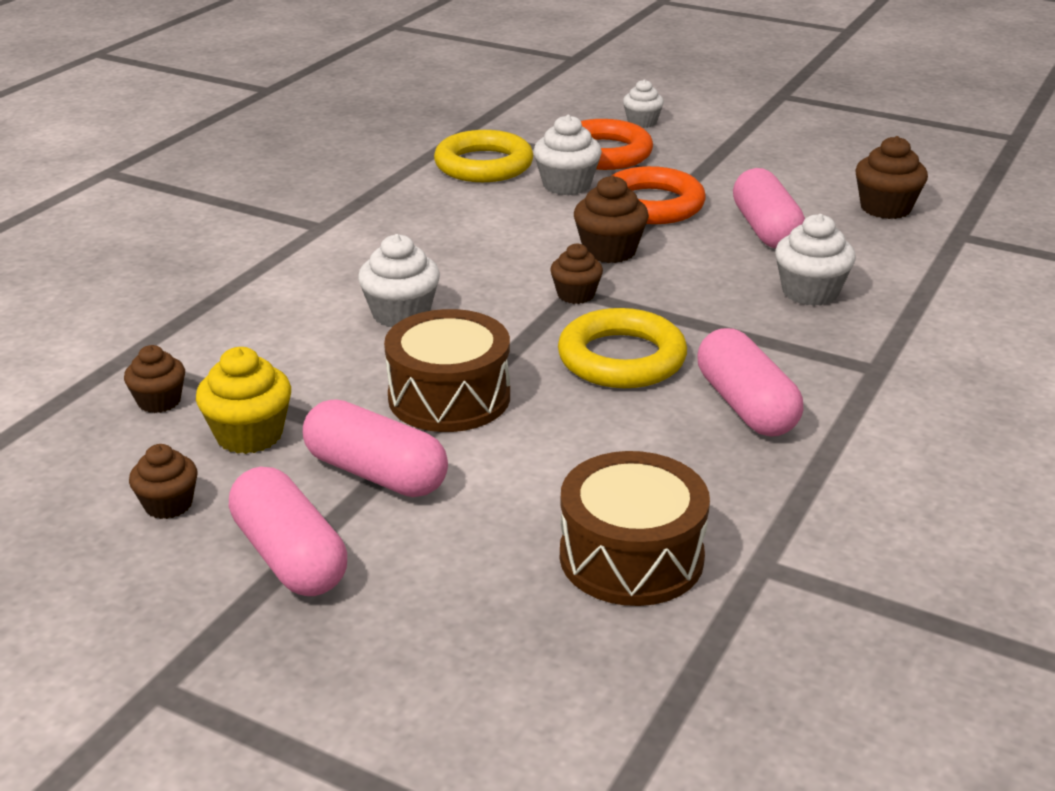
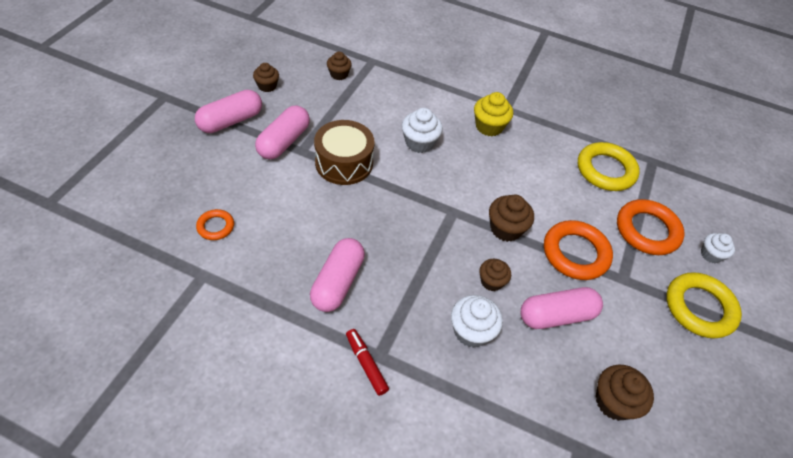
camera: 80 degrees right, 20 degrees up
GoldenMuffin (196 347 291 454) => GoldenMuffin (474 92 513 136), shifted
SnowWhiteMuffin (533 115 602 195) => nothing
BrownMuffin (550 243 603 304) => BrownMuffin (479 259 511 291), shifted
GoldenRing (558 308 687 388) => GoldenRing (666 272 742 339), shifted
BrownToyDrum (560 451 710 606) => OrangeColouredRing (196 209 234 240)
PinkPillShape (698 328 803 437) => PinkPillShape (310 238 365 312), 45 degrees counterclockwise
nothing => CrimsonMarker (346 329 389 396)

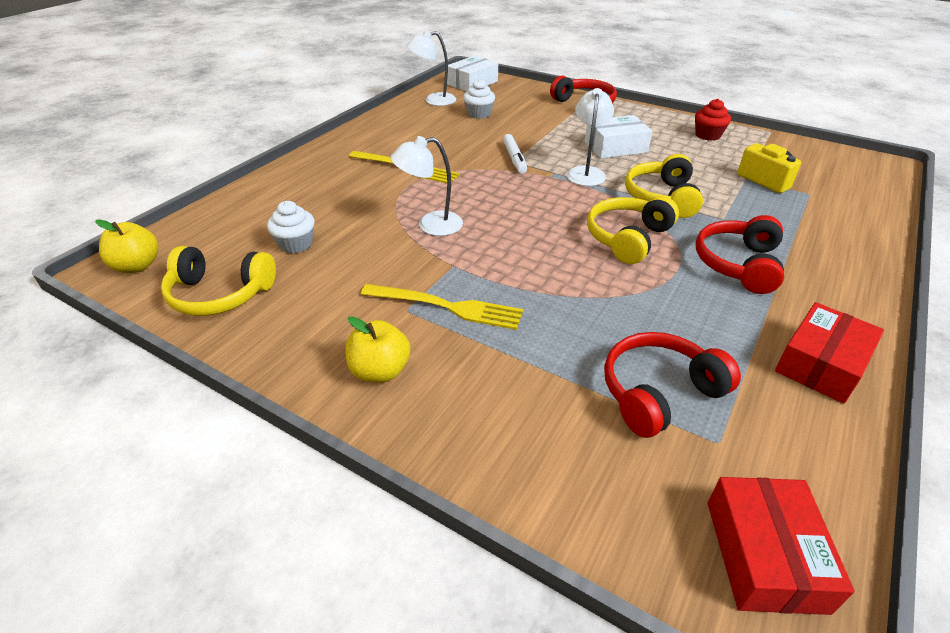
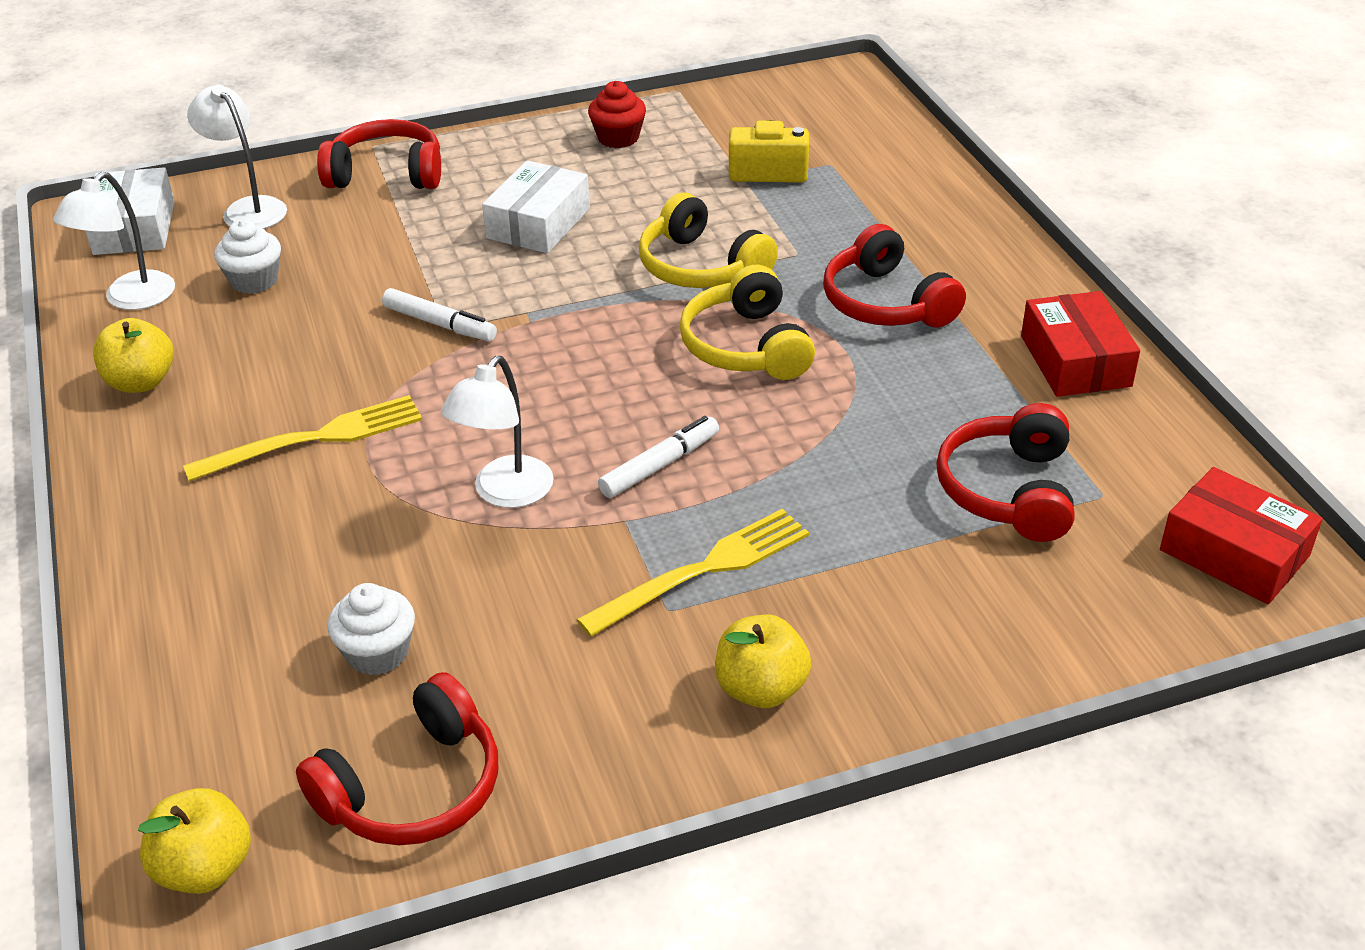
camera: 50 degrees left, 0 degrees up
GoldenOverEarHeadphones (161 246 276 316) => CrimsonOverEarHeadphones (296 672 498 845)
SnowWhiteLamp (567 88 614 186) => SnowWhiteLamp (187 84 287 229), shifted
nothing => GoldenToyApple (93 318 173 393)
nothing => SnowWhiteMarker (598 416 719 498)

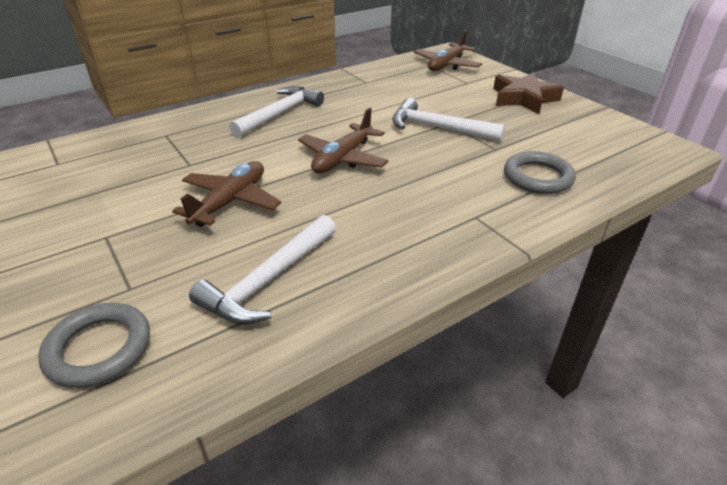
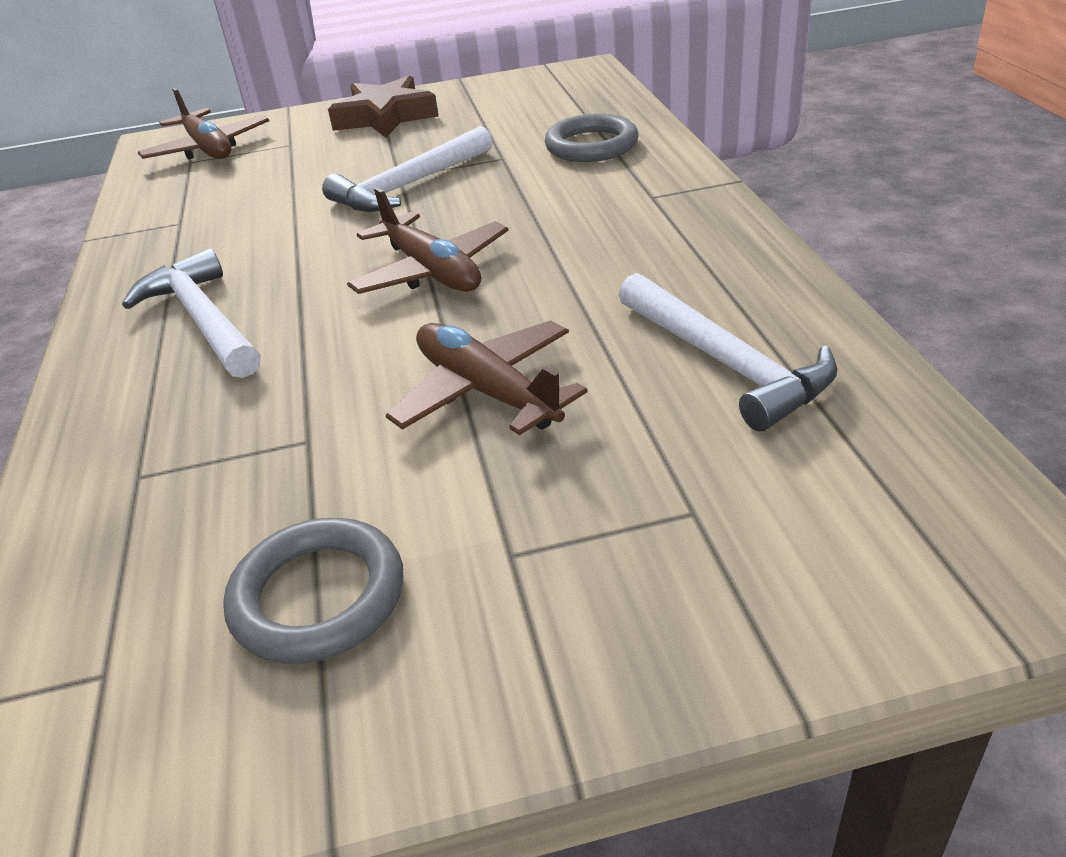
camera: 65 degrees left, 0 degrees up
GrayRing (38 303 150 388) => GrayRing (223 518 403 664), shifted

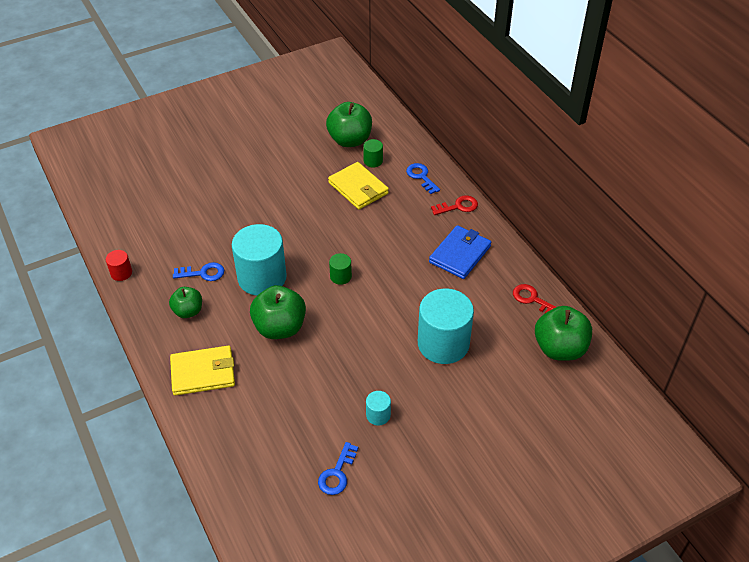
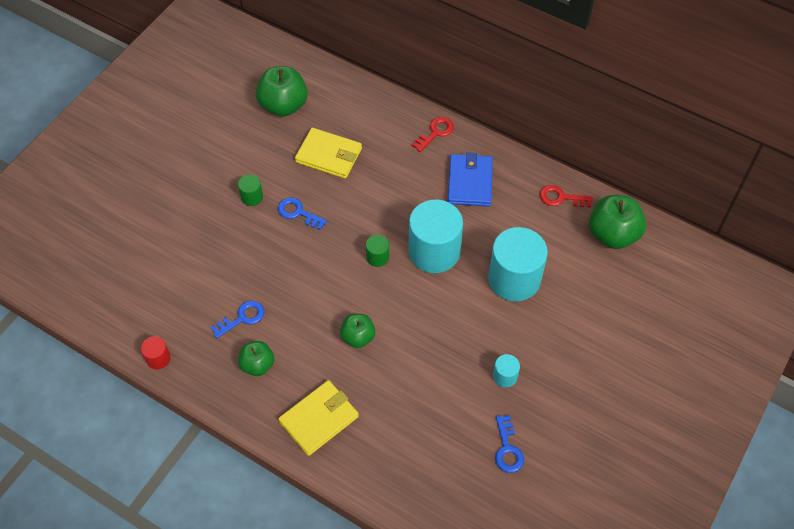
camera: 30 degrees left, 10 degrees up
TurquoiseCylinderShape (232 224 287 296) => TurquoiseCylinderShape (409 200 463 273), shifted
EmeraldToyApple (250 285 306 339) => EmeraldToyApple (340 314 375 348), x0.60
EmeraldCylinderShape (363 139 383 167) => EmeraldCylinderShape (238 175 263 206), shifted
RoyalBlueKey (406 163 440 194) => RoyalBlueKey (278 197 327 230), shifted

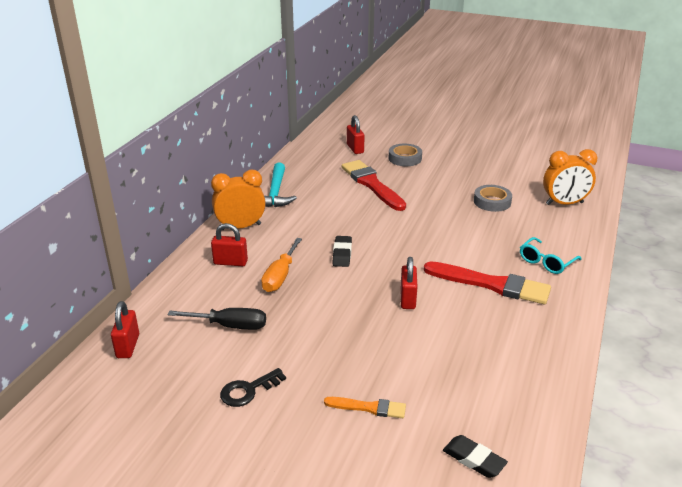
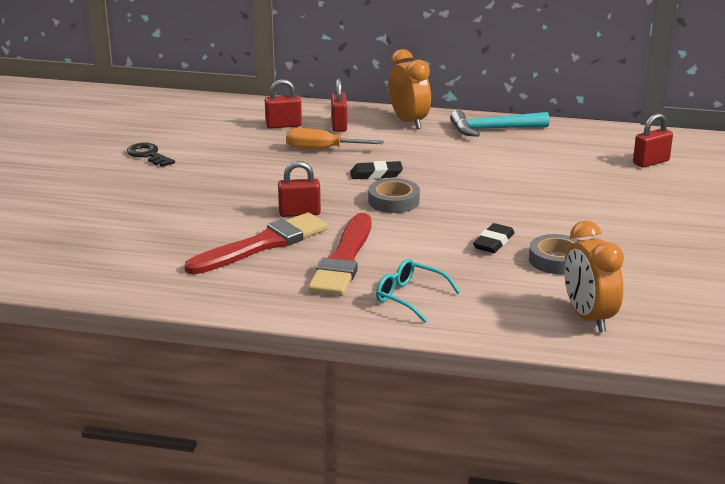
camera: 80 degrees right, 5 degrees down
CrimsonLock (111 301 139 358) => CrimsonLock (265 79 302 129), shifted
EbonyScrewdriver (167 308 266 330) => nothing
OrangeColouredPaintbrush (324 397 406 418) => nothing
CrimsonPaintbrush (342 160 406 211) => CrimsonPaintbrush (184 212 328 274), shifted
GrayStickyTape (389 144 422 166) => GrayStickyTape (368 178 420 213), shifted
EbonyGumEraser (443 435 508 478) => EbonyGumEraser (473 223 515 253), shifted

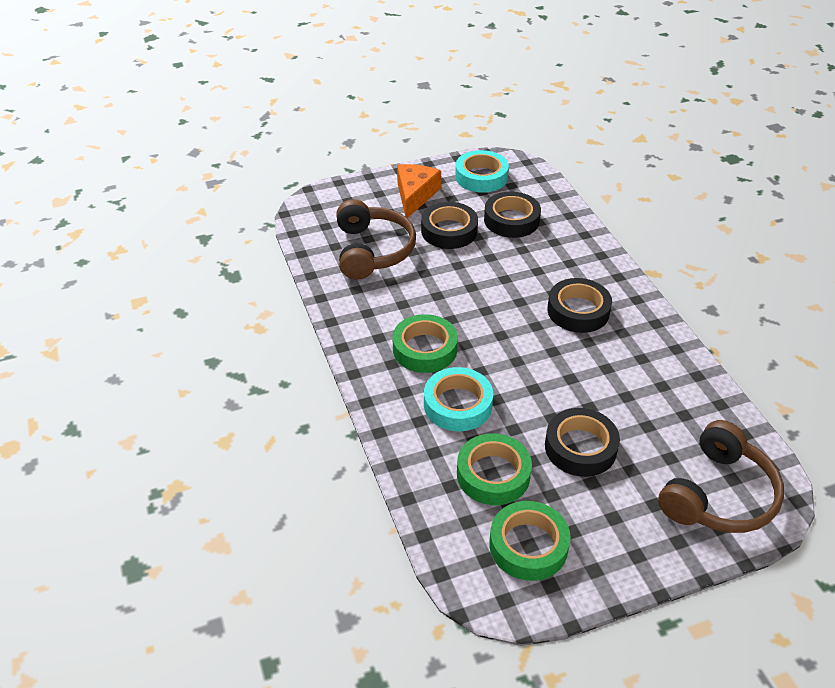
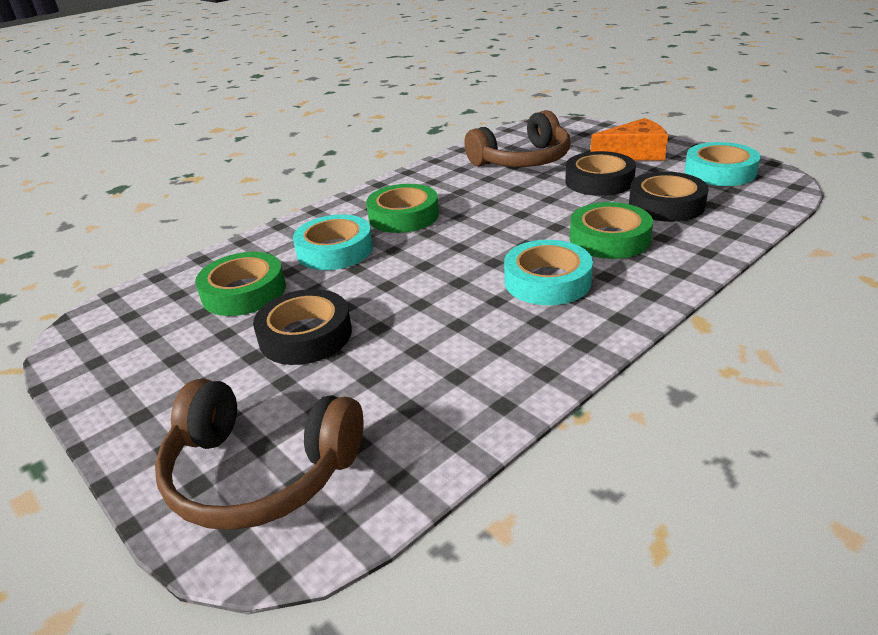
camera: 70 degrees right, 10 degrees down
EmeraldStickyTape (489 501 571 581) => EmeraldStickyTape (570 202 653 259), shifted
EbonyStickyTape (547 278 612 333) => TurquoiseStickyTape (504 240 593 305)

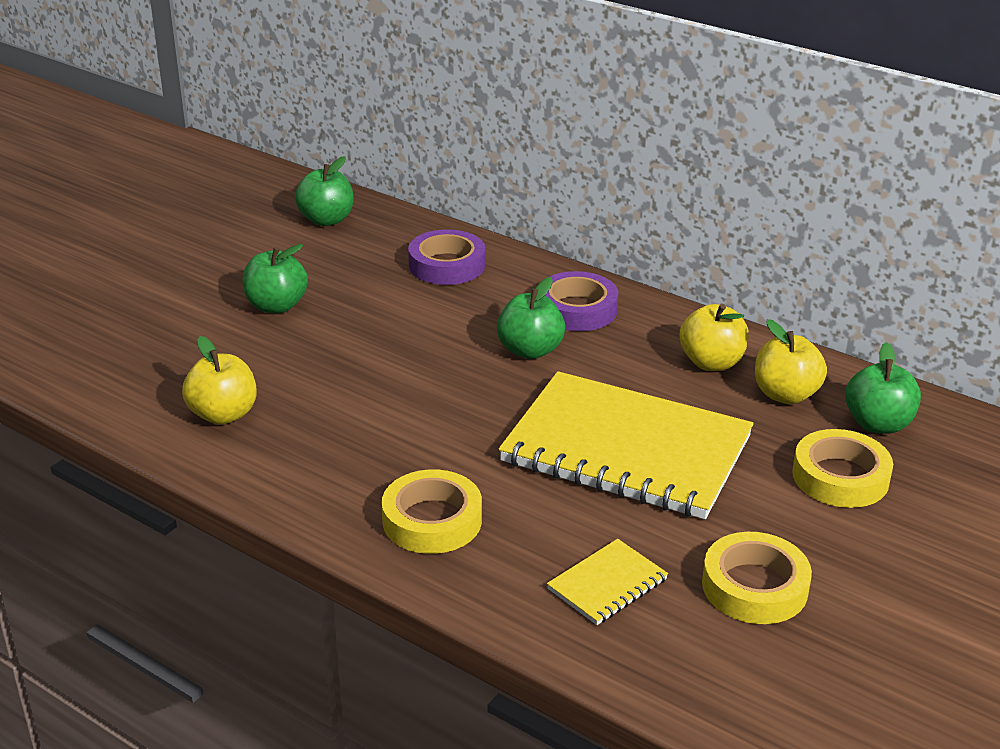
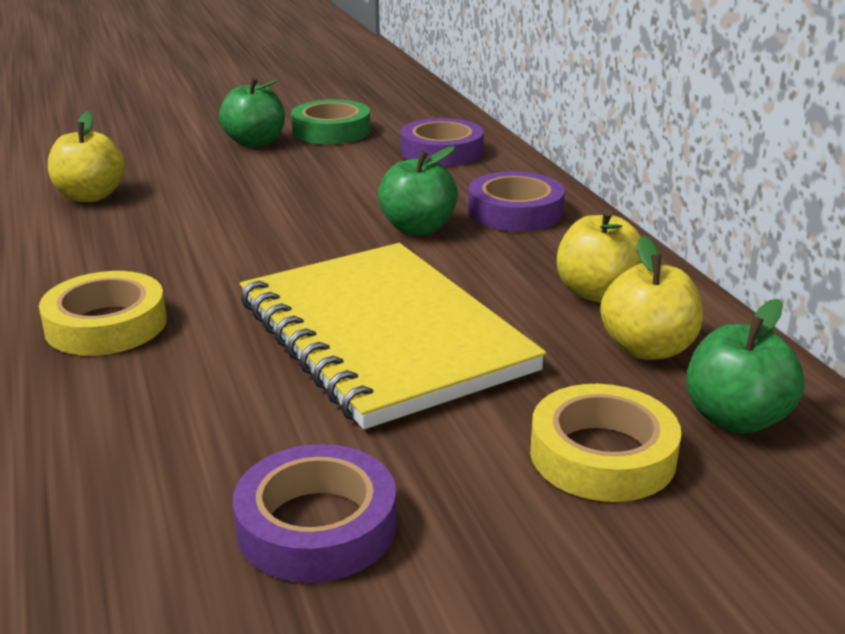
camera: 35 degrees right, 5 degrees down
EmeraldToyApple (295 156 354 226) => nothing
GoldenExerciseBook (547 539 668 625) => nothing
GoldenStickyTape (702 532 812 624) => PurpleStickyTape (233 444 397 583)
nothing => EmeraldStickyTape (291 99 370 144)

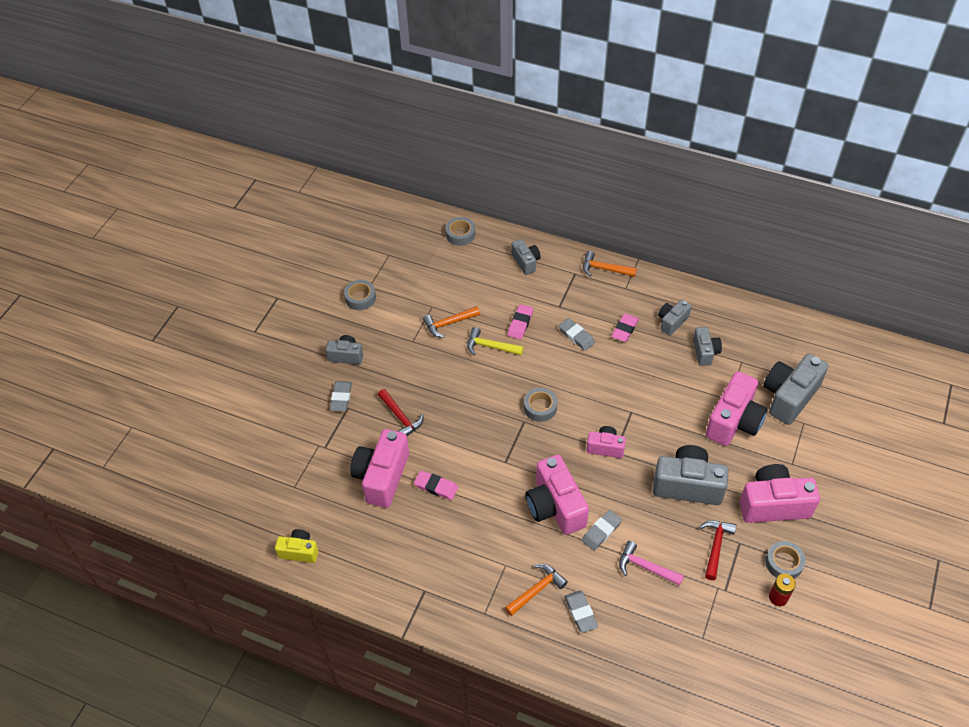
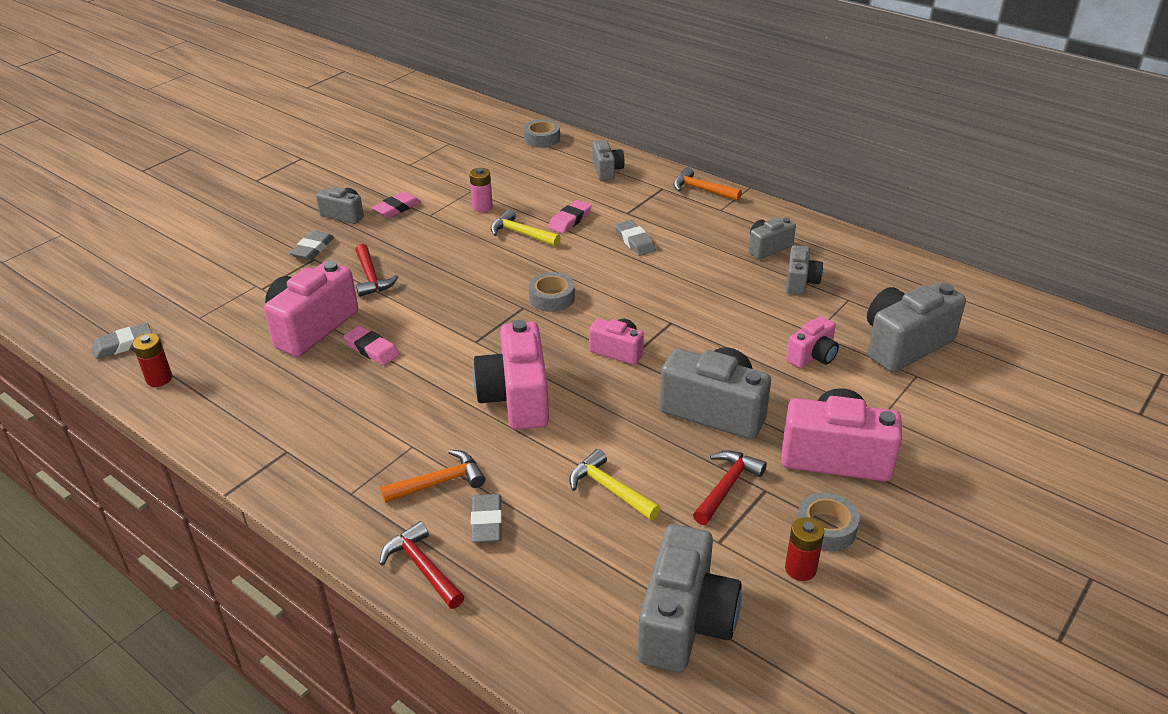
camera: 15 degrees right, 15 degrees down
GoldenCamera (275 529 318 563) => CrimsonBattery (133 333 172 387)
GrayStickyTape (344 280 376 310) => nothing
OrangeColouredHammer (423 306 480 338) => PinkBattery (469 168 493 212)
GrayGumEraser (582 510 622 551) => GrayGumEraser (92 323 152 359), shifted
PinkGumEraser (611 313 639 342) => PinkGumEraser (372 192 421 218), shifted
PinkHammer (619 541 684 586) => GoldenHammer (569 449 661 520)
PinkCamera (706 371 768 446) => PinkCamera (786 316 839 368), x0.55
nothing => CrimsonHammer (379 521 464 609)
nothing => GrayCamera (638 524 742 673)

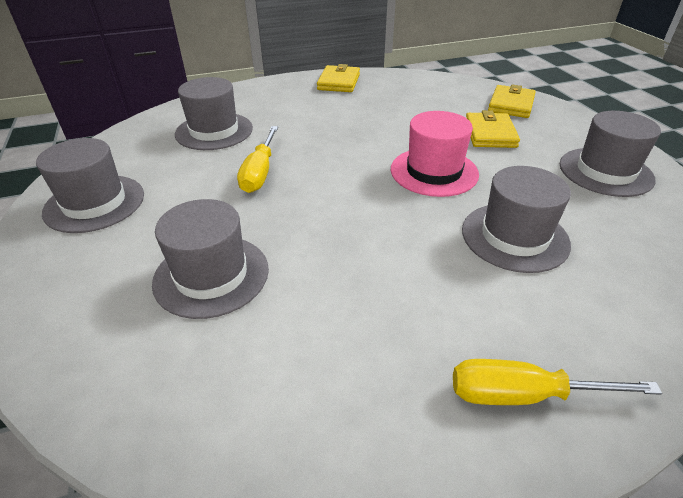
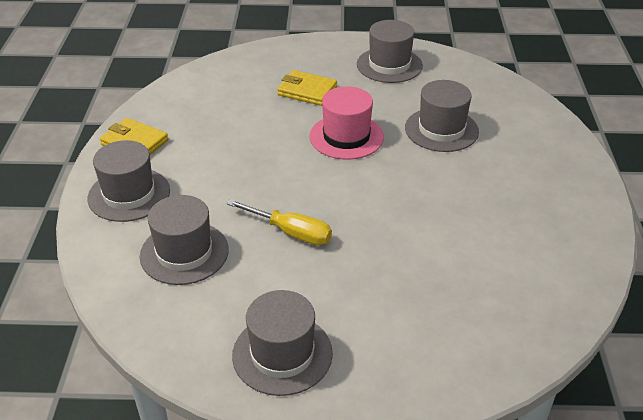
camera: 70 degrees left, 0 degrees up
GrayTopHat (152 199 269 319) => GrayTopHat (87 140 170 222), shifted
GoldenScrewdriver (453 359 662 405) => nothing
GoldenBillfold (488 84 536 118) => nothing

